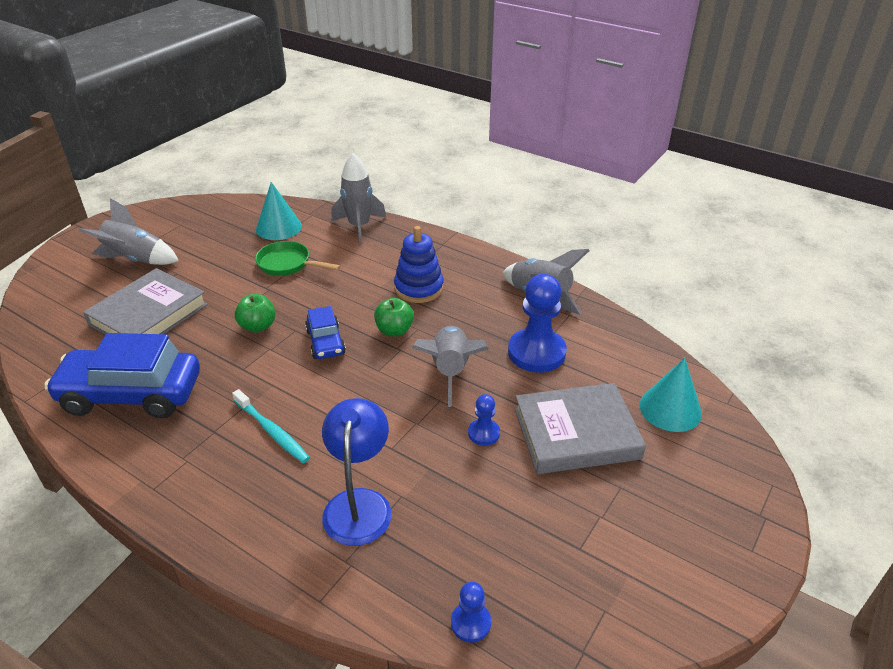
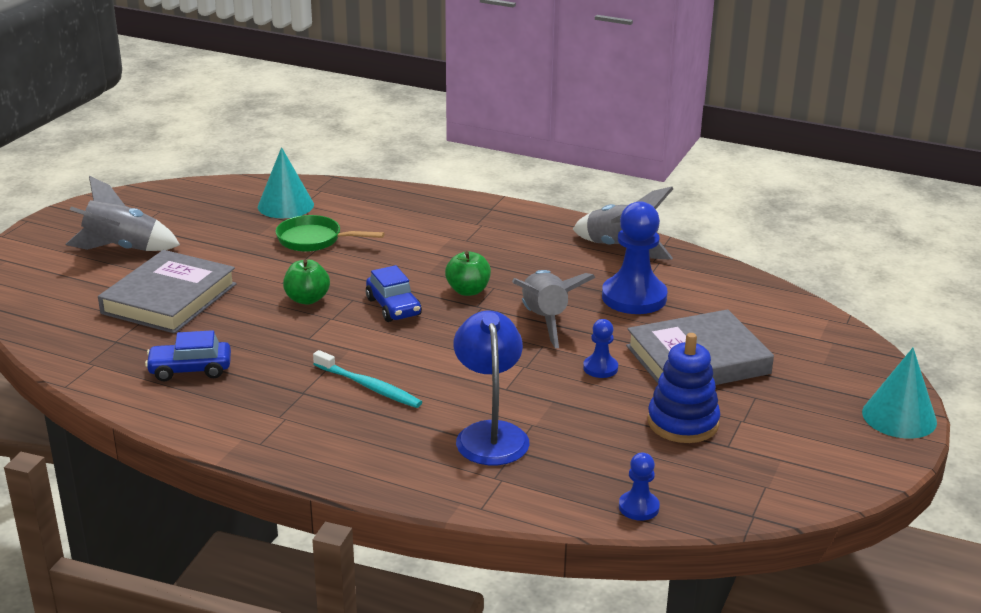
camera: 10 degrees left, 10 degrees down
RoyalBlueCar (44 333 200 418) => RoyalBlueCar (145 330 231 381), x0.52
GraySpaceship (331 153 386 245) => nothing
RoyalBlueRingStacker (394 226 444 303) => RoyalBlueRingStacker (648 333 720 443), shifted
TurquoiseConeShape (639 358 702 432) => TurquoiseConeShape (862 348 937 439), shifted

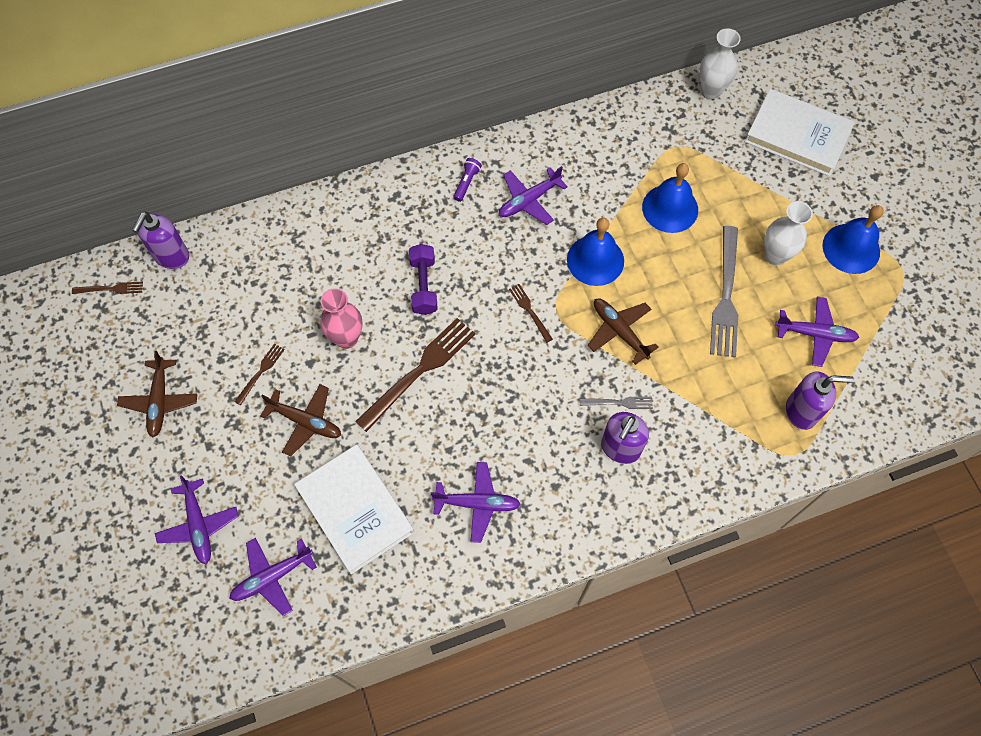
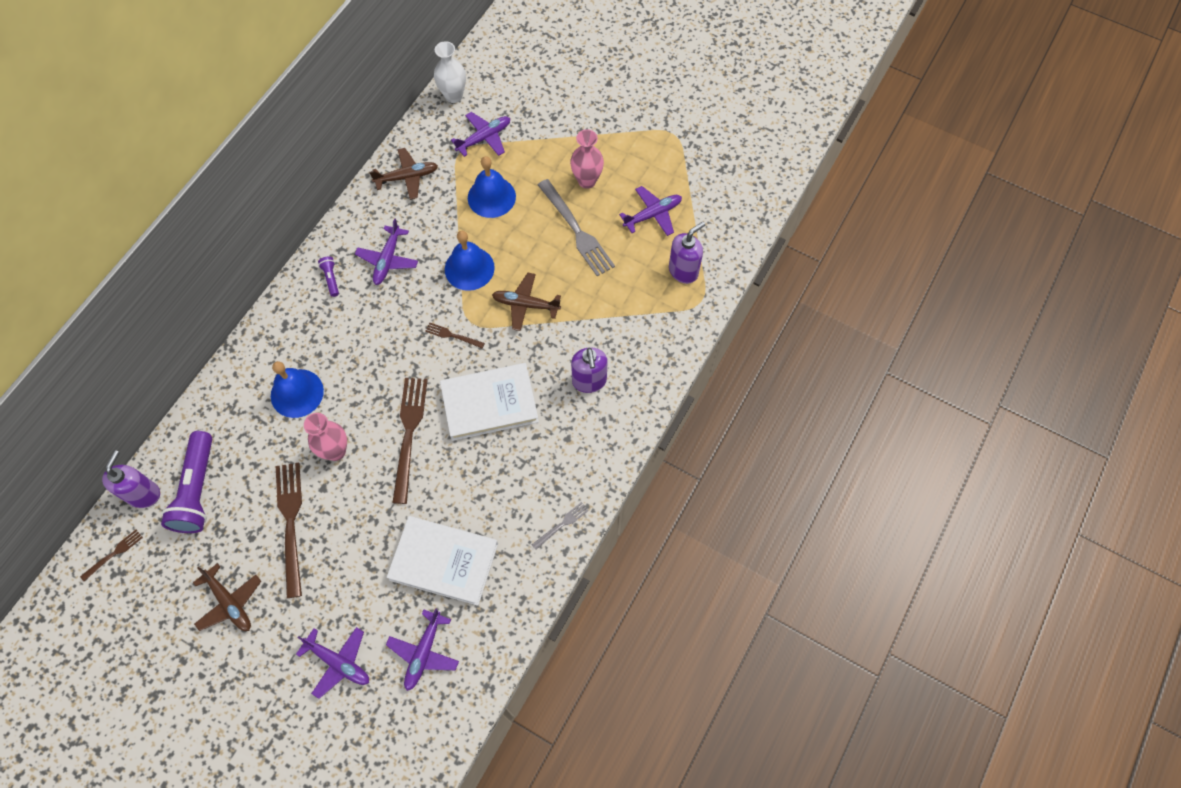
camera: 40 degrees left, 0 degrees up
PurpleSoapPump (132 212 189 269) => PurpleSoapPump (102 450 160 508), 150 degrees counterclockwise
BrownDinnerFork (234 344 285 405) => BrownDinnerFork (276 463 302 598), x2.08
BrownToyPlane (260 384 341 456) => BrownToyPlane (369 148 438 200), shifted
PurpleFreeWeight (409 244 438 315) => nothing
PurpleToyPlane (431 462 521 543) => PurpleToyPlane (451 112 510 157), shifted
GrayDinnerFork (580 397 653 409) => GrayDinnerFork (532 502 589 550), shifted
SnowWhiteHardcover (745 89 855 176) => SnowWhiteHardcover (440 363 539 441), shifted
SnowWhiteVase (764 201 813 265) => PinkVase (570 129 604 189)
RoyalBlueBell (822 205 884 274) => RoyalBlueBell (271 361 324 418), shifted
nothing => PurplePocketTorch (161 431 212 533)

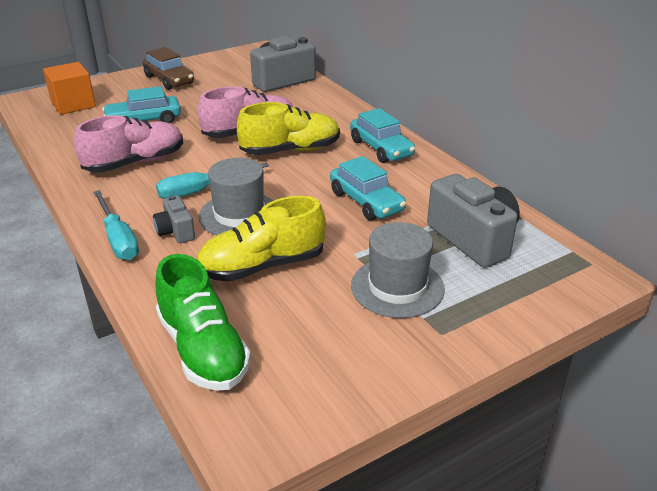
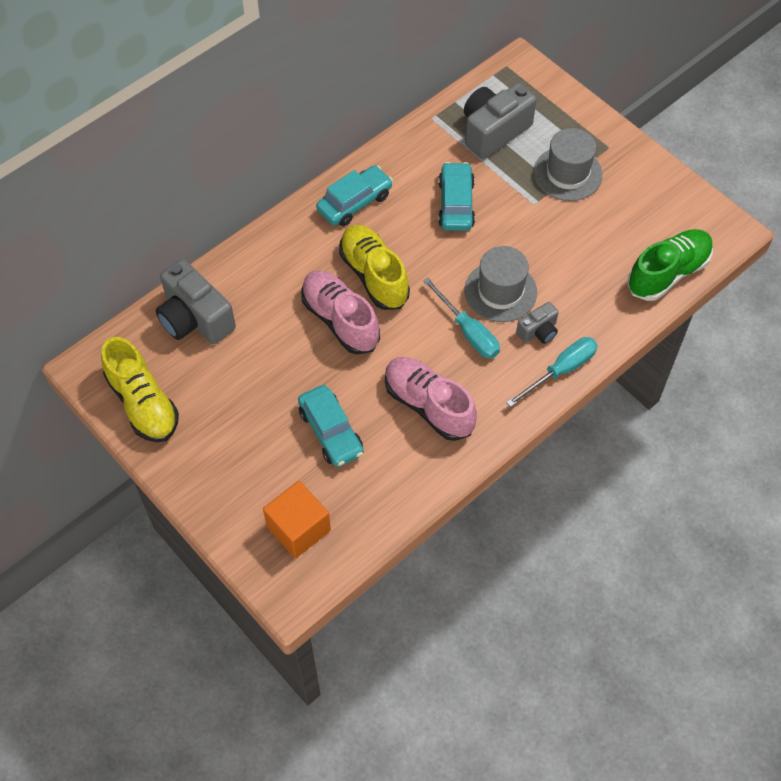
camera: 100 degrees left, 25 degrees up
BrownCar (143 47 194 90) => nothing
GoldenShoe (197 196 326 282) => GoldenShoe (101 337 179 442), shifted
TurquoiseCar (330 156 406 220) => TurquoiseCar (438 162 475 231), 45 degrees counterclockwise

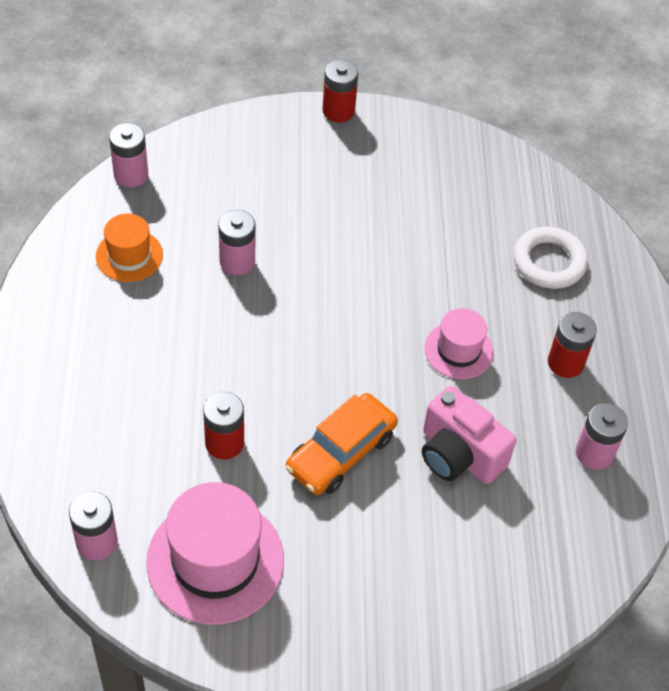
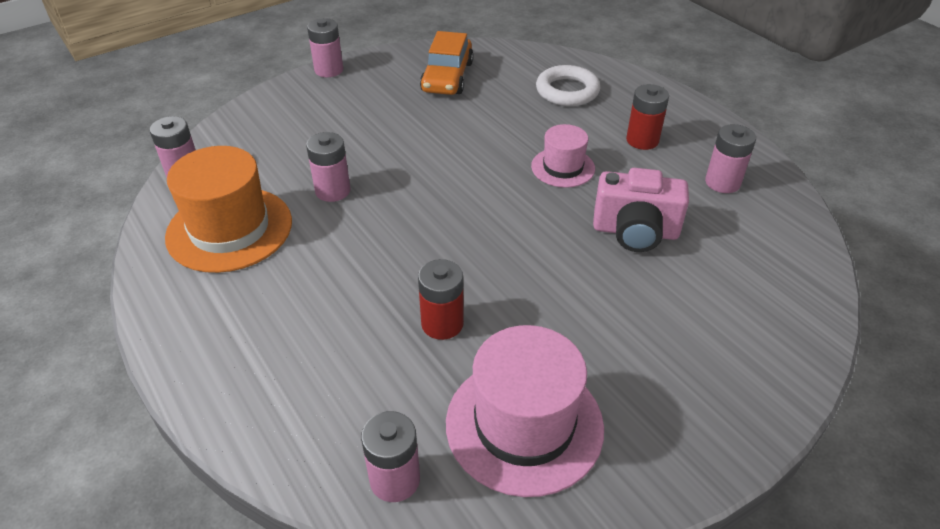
camera: 30 degrees left, 10 degrees down
OrangeColouredTopHat (96 213 163 282) => OrangeColouredTopHat (165 146 292 273), x1.77
OrangeColouredCar (285 393 398 495) => OrangeColouredCar (420 31 474 95), shifted
CrimsonBattery (322 60 358 122) => PinkBattery (307 18 343 77)

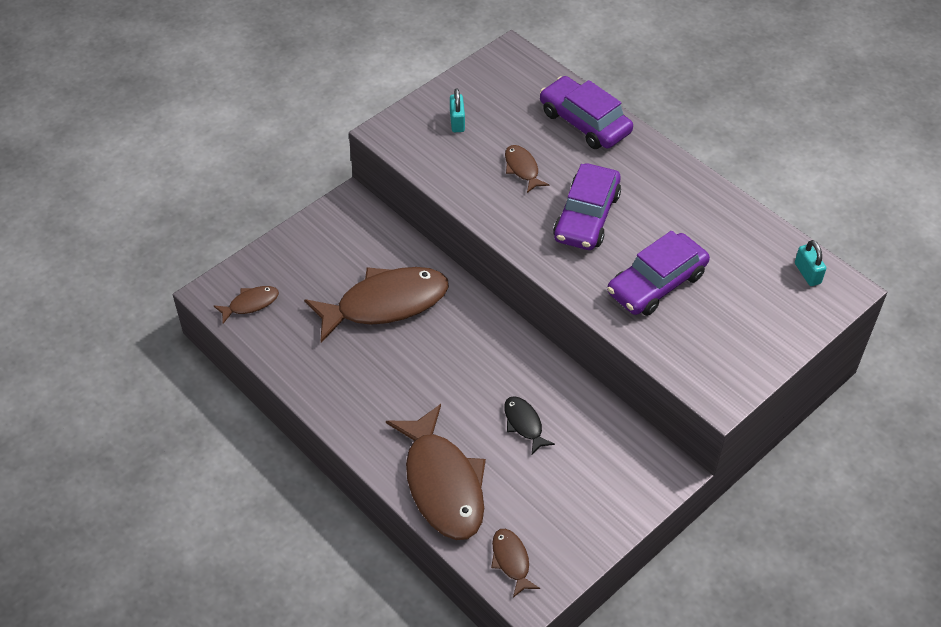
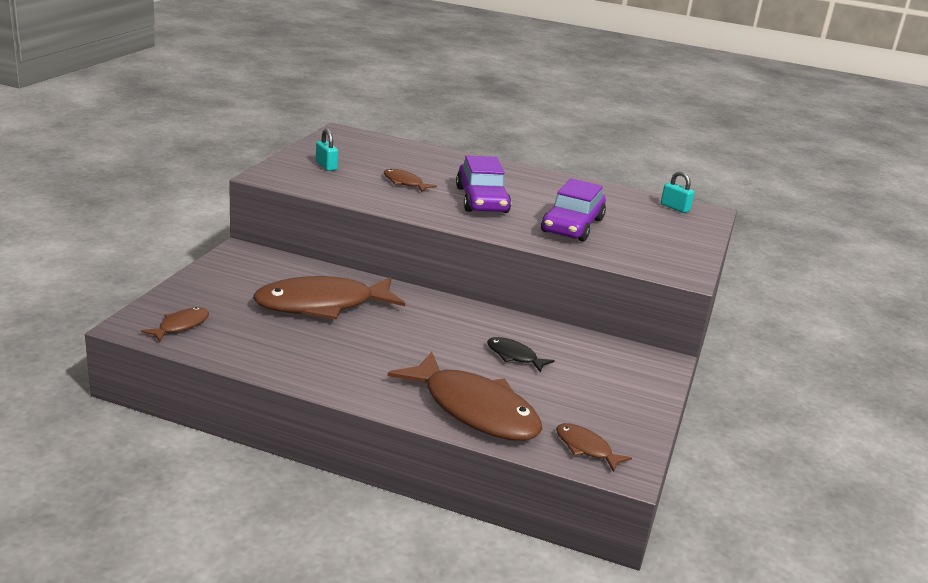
camera: 30 degrees left, 25 degrees down
BrownFishFigure (304 267 449 343) => BrownFishFigure (253 276 405 319), 150 degrees counterclockwise
PurpleCar (540 76 633 149) => nothing

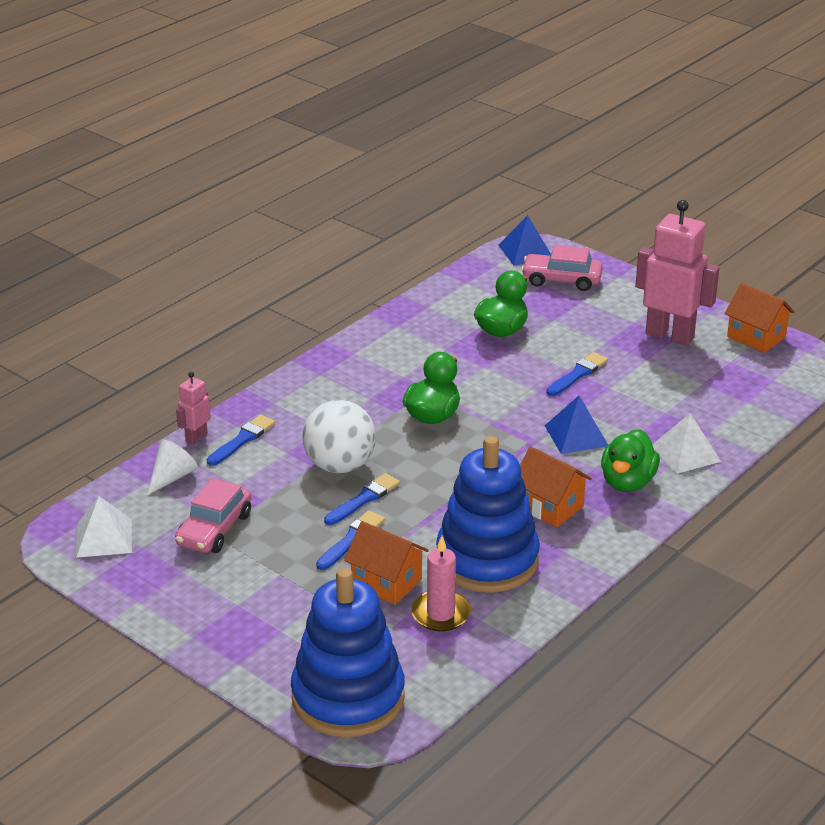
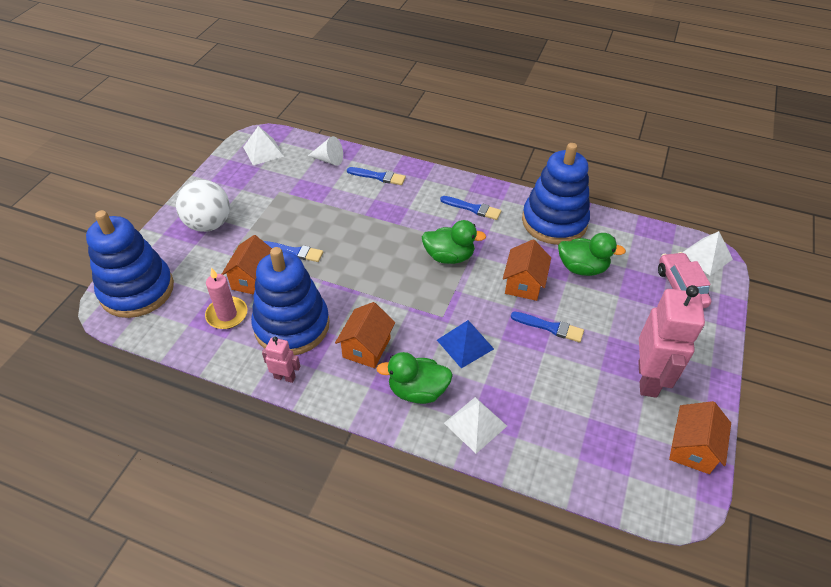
camera: 70 degrees right, 15 degrees up
PinkCar (175 478 251 553) => nothing
PinkRobot (176 372 211 445) => PinkRobot (262 337 300 383), shifted
SnowWhitePlayBall (302 400 376 473) => SnowWhitePlayBall (176 180 230 232), shifted
RoyalBluePaintbrush (324 473 400 525) => RoyalBluePaintbrush (440 196 501 220), shifted
RoyalBlueSolidPyramid (499 215 551 266) => SnowWhiteSolidPyramid (683 231 733 276)
nothing => OrangeColouredToyHouse (503 240 551 301)
nothing => RoyalBlueRingStacker (522 143 590 245)

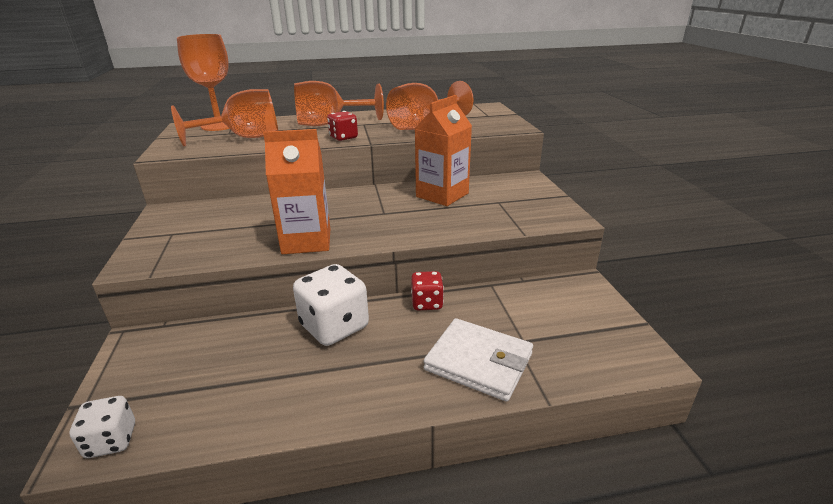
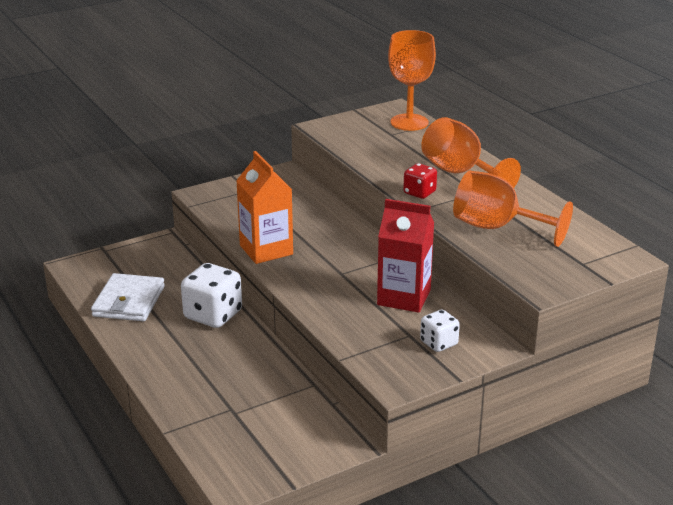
camera: 70 degrees right, 0 degrees up
SnowWhiteDice (70 396 135 458) => SnowWhiteDice (420 310 460 352), shifted
OrangeColouredGoblet (171 89 278 146) => nothing
CrimsonDice (411 271 444 310) => nothing
OrangeColouredJuiceCarton (415 95 472 206) => CrimsonJuiceCarton (377 199 434 313)
SnowWhiteBillfold (424 318 533 402) => SnowWhiteBillfold (91 273 165 321), shifted

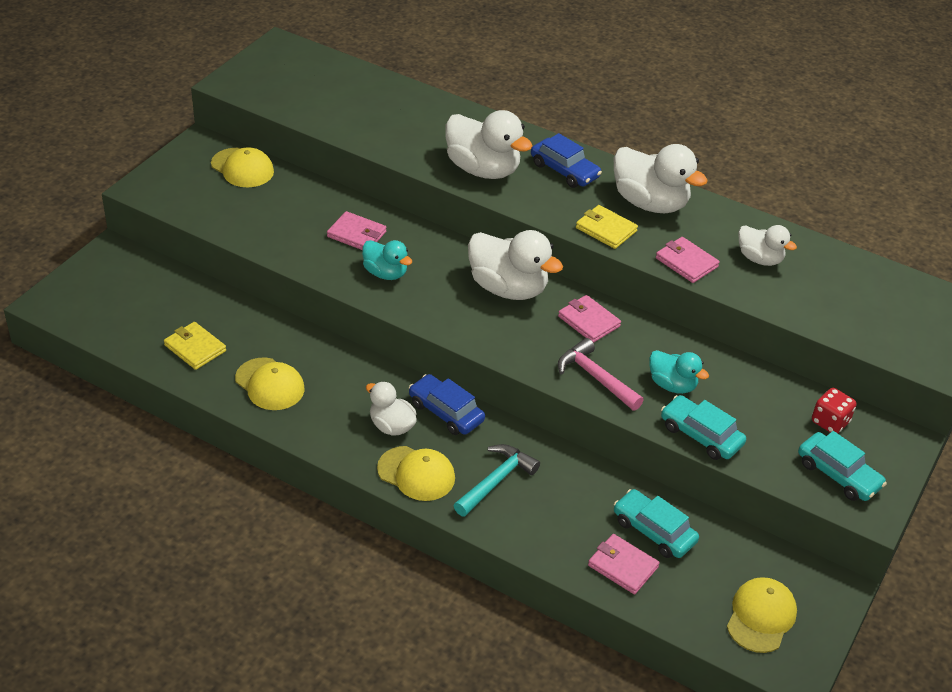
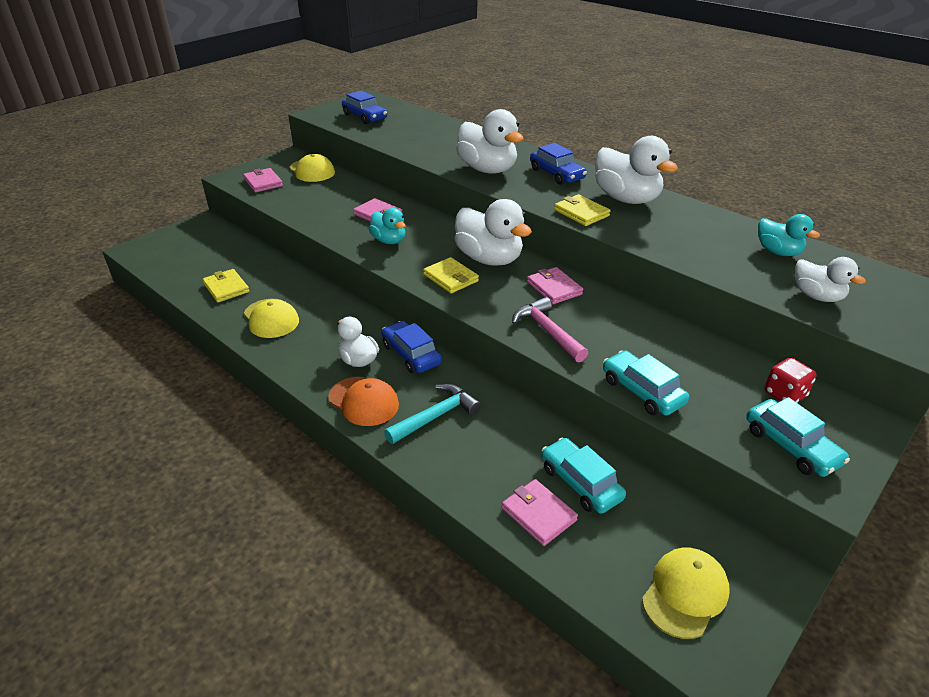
camera: 15 degrees right, 5 degrees down
GoldenBaseballCap (377 446 455 501) => OrangeColouredBaseballCap (328 377 399 426)
TurquoiseRubberDuck (649 350 709 394) => TurquoiseRubberDuck (758 214 820 256), shifted
PinkBillfold (656 237 720 283) => PinkBillfold (243 168 283 193), shifted
SnowWhiteRubberDuck (738 225 797 266) => SnowWhiteRubberDuck (795 257 866 302), shifted
nothing => RoyalBlueCar (342 91 387 124)
nothing => GoldenBillfold (423 257 479 294)

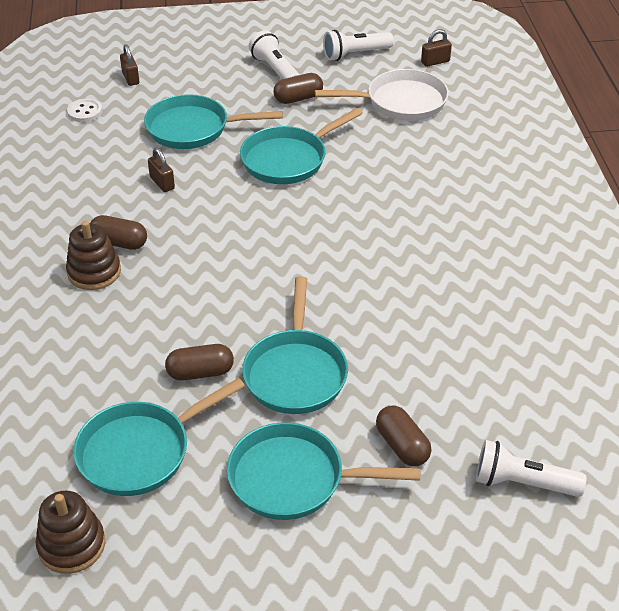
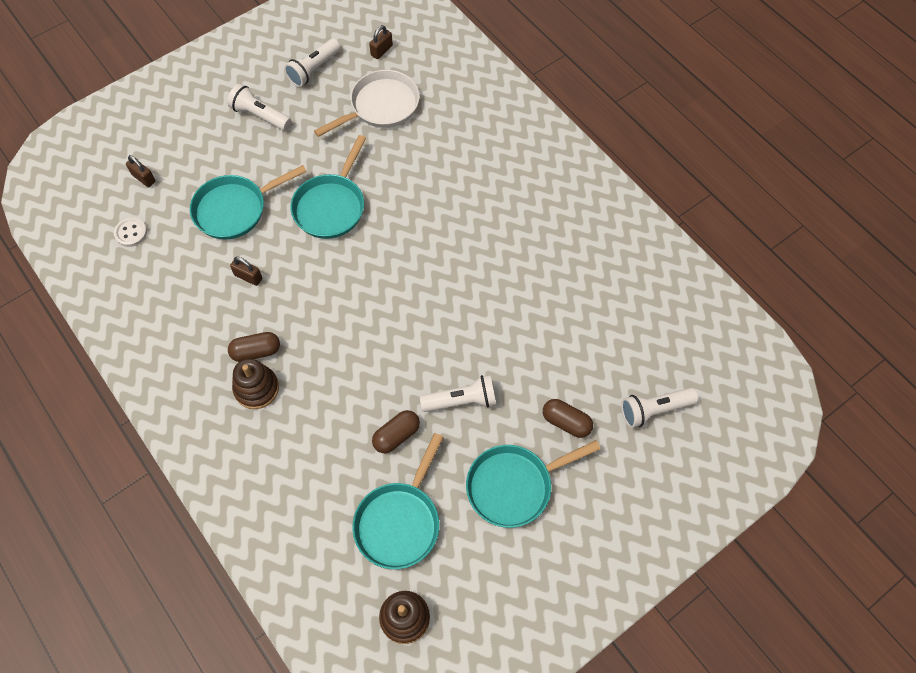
camera: 30 degrees left, 20 degrees up
TurquoiseFryingPan (242 276 348 414) => SnowWhitePocketTorch (420 375 496 412)
BrownPillShape (273 73 323 104) => nothing

